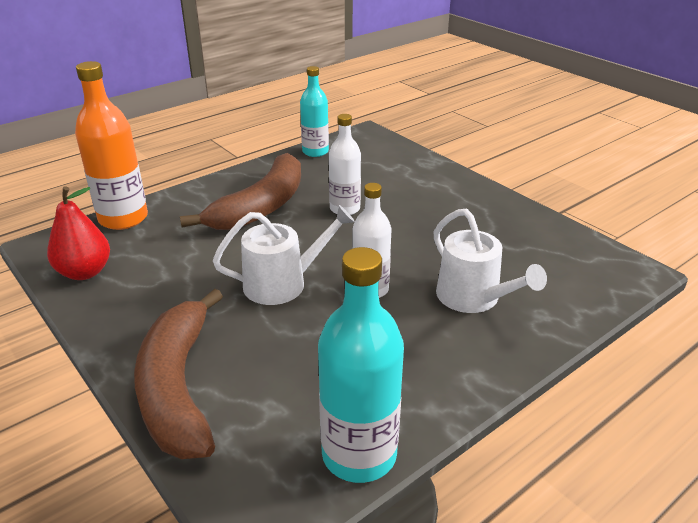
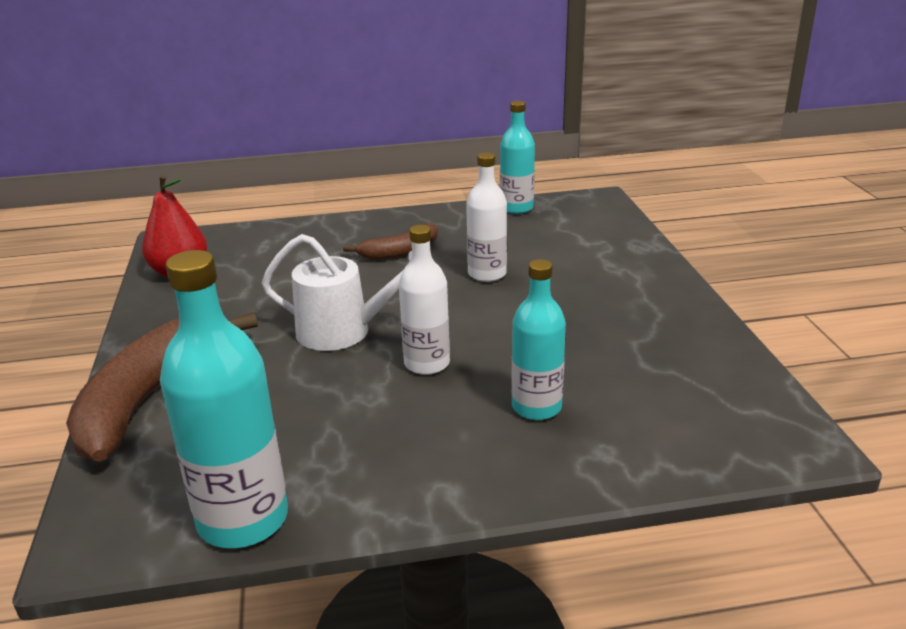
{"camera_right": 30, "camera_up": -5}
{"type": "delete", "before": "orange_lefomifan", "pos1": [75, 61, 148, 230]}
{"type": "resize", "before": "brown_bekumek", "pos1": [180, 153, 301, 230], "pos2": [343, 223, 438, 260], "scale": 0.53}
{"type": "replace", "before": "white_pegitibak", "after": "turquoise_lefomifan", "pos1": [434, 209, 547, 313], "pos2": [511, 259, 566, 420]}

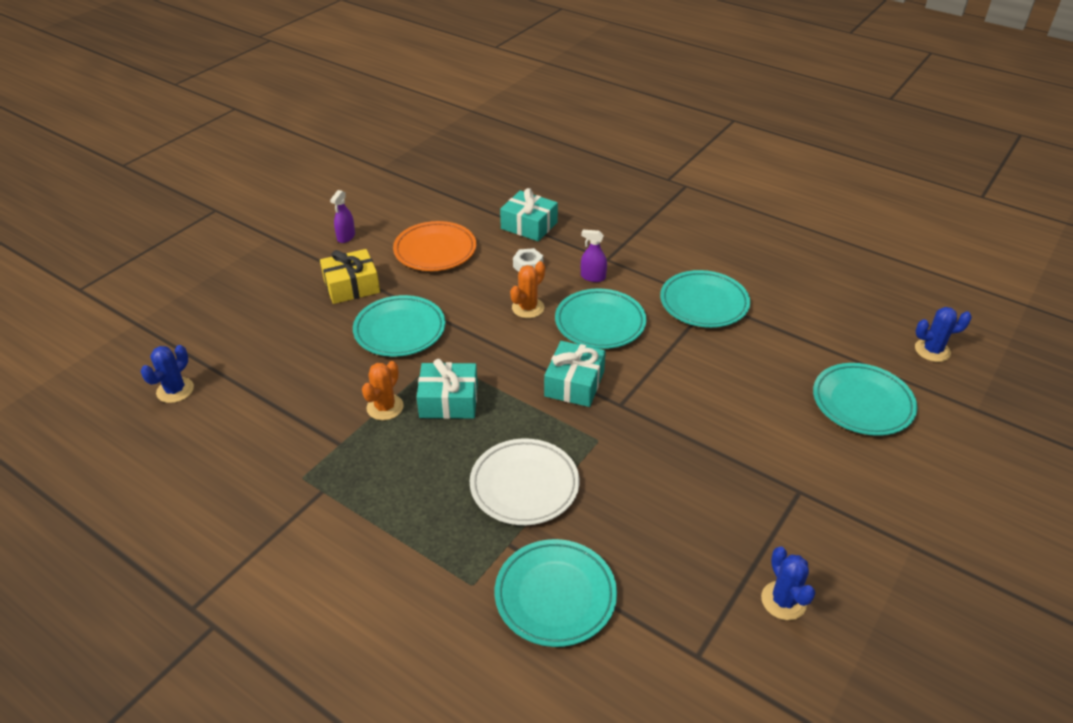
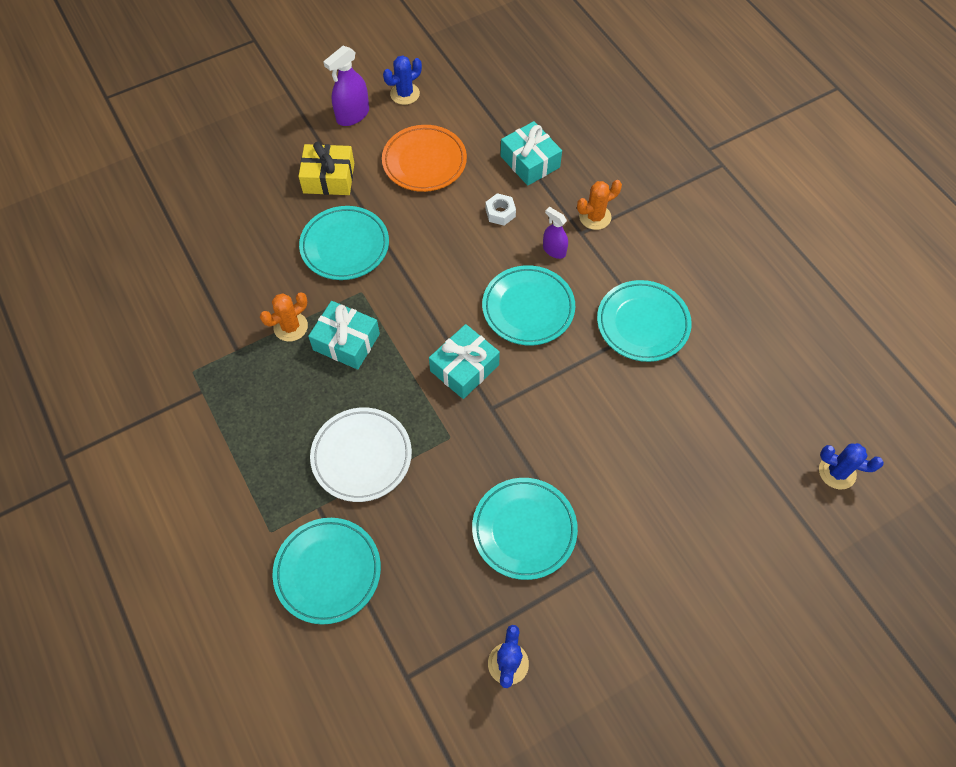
{"camera_right": 25, "camera_up": 20}
{"type": "resize", "before": "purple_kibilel", "pos1": [330, 190, 355, 243], "pos2": [323, 46, 369, 126], "scale": 1.57}
{"type": "move", "before": "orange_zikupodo", "pos1": [510, 261, 545, 318], "pos2": [577, 180, 622, 230]}
{"type": "move", "before": "blue_zikupodo", "pos1": [141, 345, 194, 403], "pos2": [383, 55, 422, 105]}
{"type": "move", "before": "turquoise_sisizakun", "pos1": [813, 363, 917, 436], "pos2": [472, 478, 578, 580]}

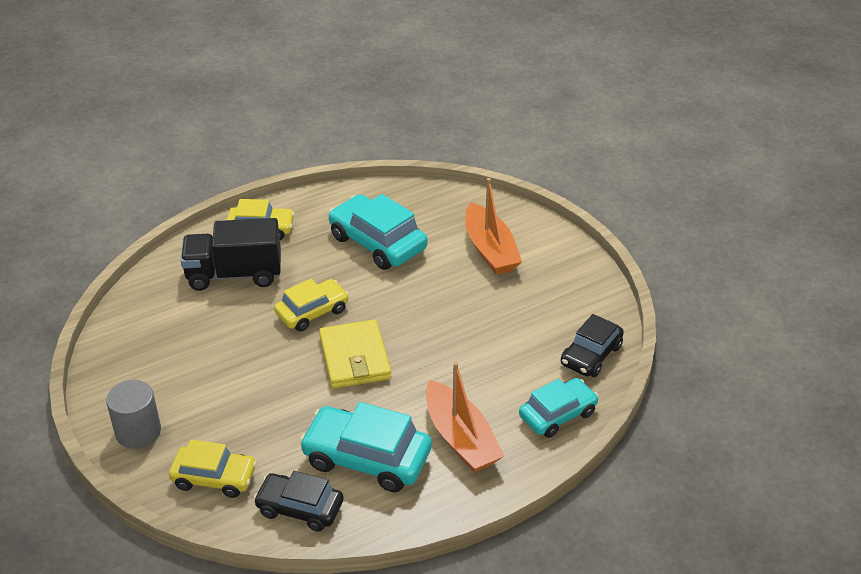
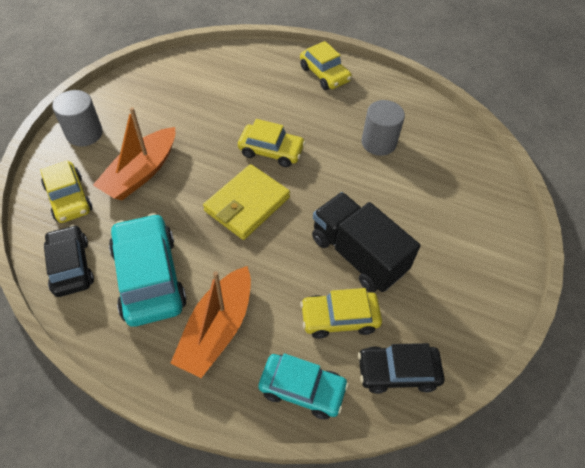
{"camera_right": 50, "camera_up": 15}
{"type": "move", "before": "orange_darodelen", "pos1": [465, 178, 522, 275], "pos2": [93, 107, 175, 200]}
{"type": "replace", "before": "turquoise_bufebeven", "after": "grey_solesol", "pos1": [329, 194, 428, 270], "pos2": [361, 100, 405, 156]}
{"type": "move", "before": "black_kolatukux", "pos1": [181, 218, 281, 291], "pos2": [312, 192, 420, 292]}
{"type": "insert", "after": "yellow_bufebeven", "pos2": [300, 288, 382, 339]}

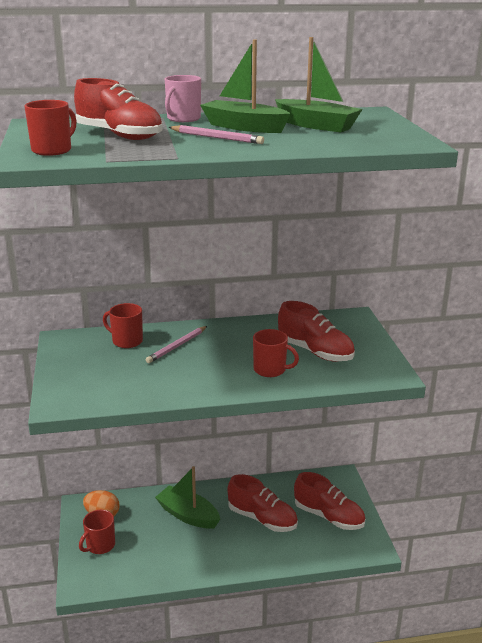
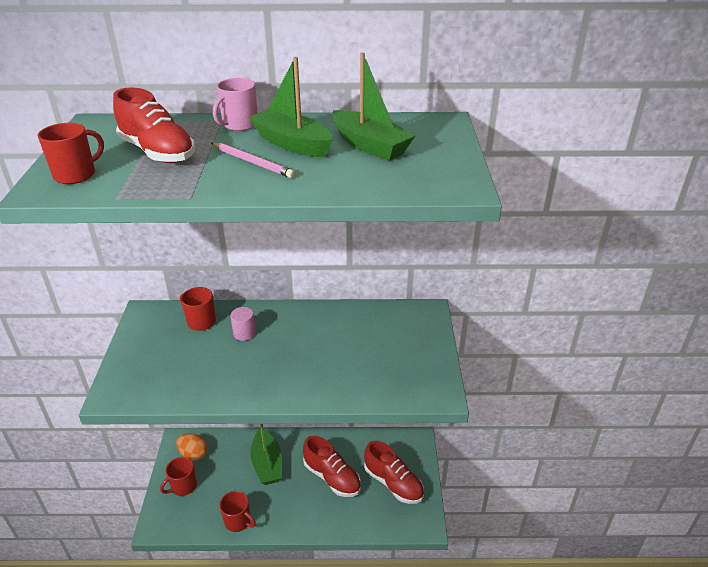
{"camera_right": 10, "camera_up": 10}
{"type": "delete", "before": "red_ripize", "pos1": [278, 301, 355, 362]}
{"type": "replace", "before": "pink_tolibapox", "after": "pink_solesol", "pos1": [146, 326, 207, 363], "pos2": [230, 307, 256, 341]}
{"type": "move", "before": "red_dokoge", "pos1": [253, 329, 299, 377], "pos2": [219, 491, 256, 532]}
{"type": "rotate", "before": "green_darodelen", "pos1": [155, 466, 220, 529], "pos2": [250, 424, 282, 485], "turn": -150}

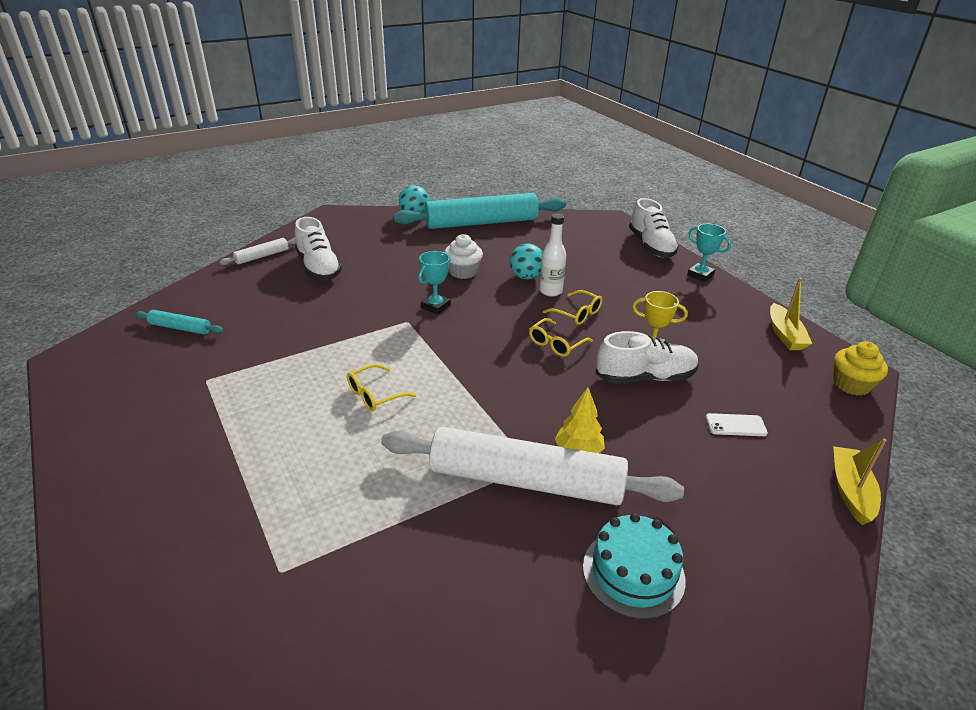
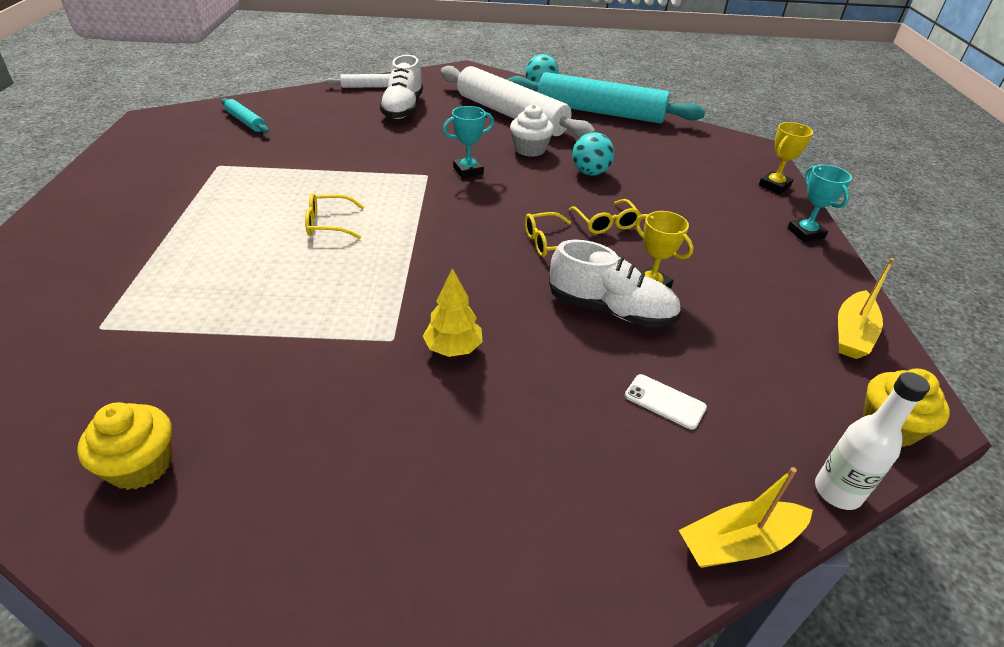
{"camera_right": 30, "camera_up": 5}
{"type": "replace", "before": "white_ripize", "after": "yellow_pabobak", "pos1": [629, 198, 679, 258], "pos2": [759, 122, 813, 194]}
{"type": "move", "before": "white_lefomifan", "pos1": [539, 213, 566, 297], "pos2": [815, 372, 930, 510]}
{"type": "move", "before": "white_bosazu", "pos1": [381, 427, 684, 505], "pos2": [440, 66, 596, 138]}
{"type": "rotate", "before": "yellow_darodelen", "pos1": [833, 438, 887, 525], "pos2": [679, 467, 813, 568], "turn": -150}
{"type": "delete", "before": "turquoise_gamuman", "pos1": [583, 513, 686, 619]}
{"type": "insert", "after": "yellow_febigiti", "pos2": [77, 402, 172, 490]}

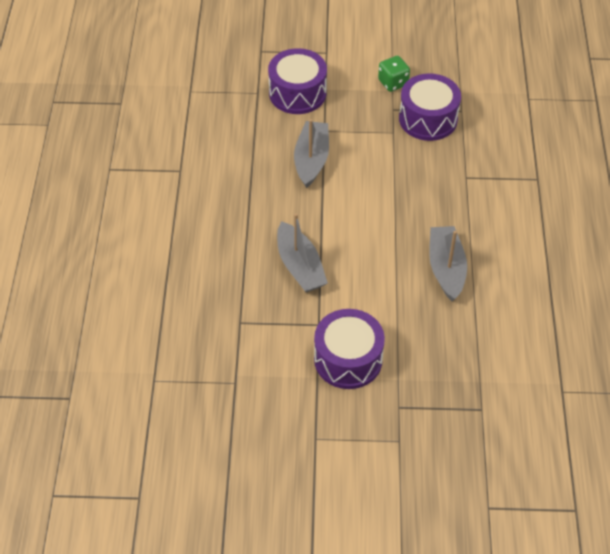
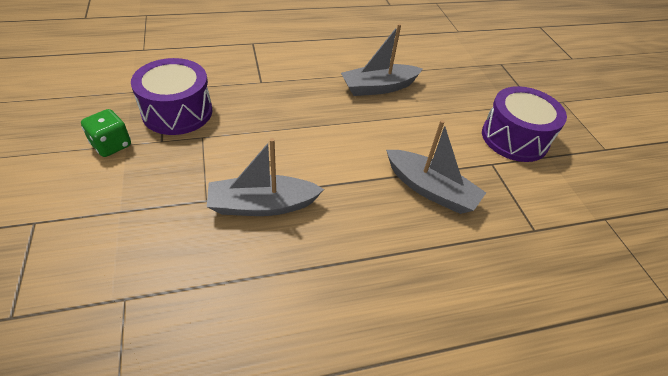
{"camera_right": -110, "camera_up": -5}
{"type": "delete", "before": "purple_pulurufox", "pos1": [268, 48, 327, 114]}
{"type": "rotate", "before": "grey_darodelen", "pos1": [277, 213, 328, 292], "pos2": [386, 120, 486, 214], "turn": 75}

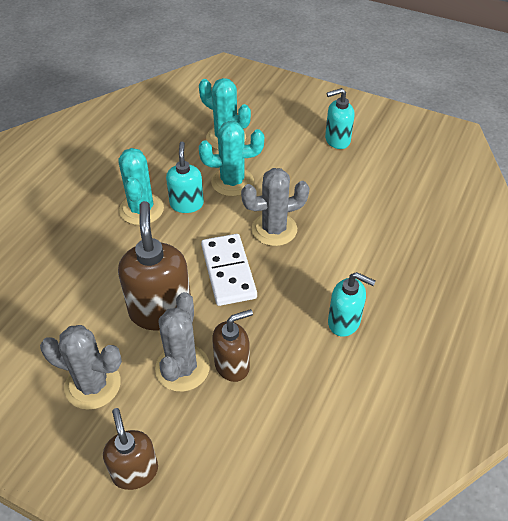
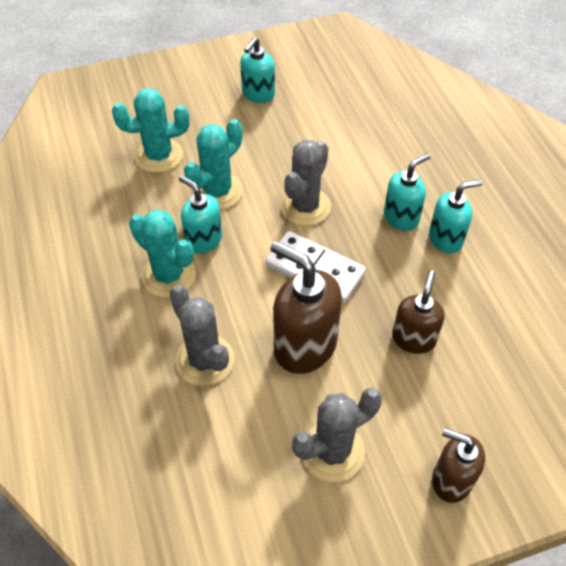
{"camera_right": -45, "camera_up": 5}
{"type": "move", "before": "grey_zikupodo", "pos1": [155, 292, 210, 392], "pos2": [169, 285, 234, 386]}
{"type": "insert", "after": "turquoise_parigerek", "pos2": [384, 153, 430, 231]}

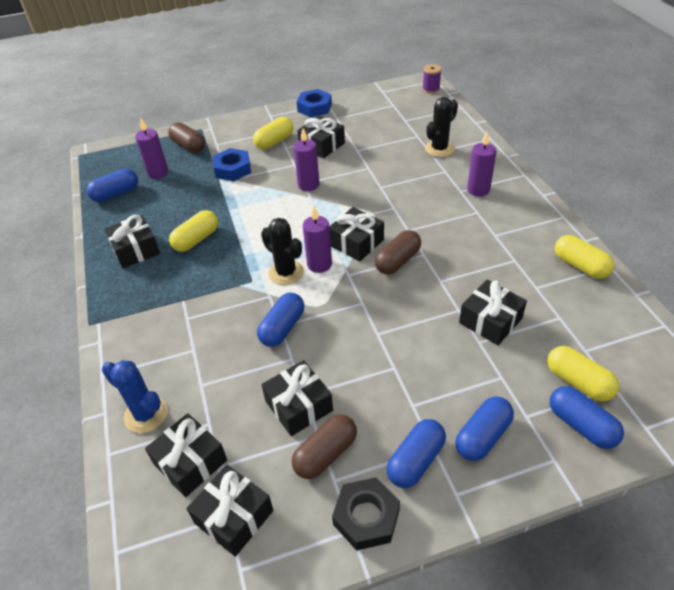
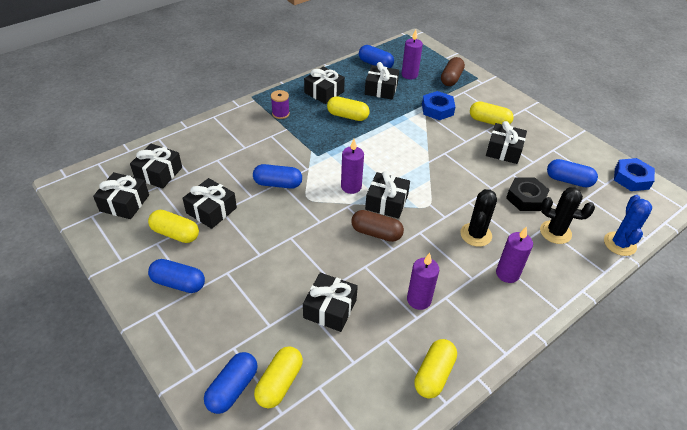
{"camera_right": 65, "camera_up": 0}
{"type": "move", "before": "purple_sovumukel", "pos1": [422, 64, 442, 94], "pos2": [271, 90, 290, 119]}
{"type": "move", "before": "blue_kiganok", "pos1": [297, 89, 332, 117], "pos2": [614, 158, 655, 191]}
{"type": "move", "before": "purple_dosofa", "pos1": [293, 128, 320, 191], "pos2": [407, 253, 439, 310]}
{"type": "move", "before": "black_zikupodo", "pos1": [261, 218, 304, 285], "pos2": [460, 189, 497, 247]}
{"type": "move", "before": "blue_zikupodo", "pos1": [102, 360, 167, 433], "pos2": [604, 195, 652, 256]}
{"type": "move", "before": "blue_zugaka", "pos1": [455, 397, 514, 461], "pos2": [547, 159, 598, 187]}
{"type": "recolor", "before": "brown_zugaka", "after": "yellow_zugaka", "pos1": [292, 414, 357, 479], "pos2": [148, 210, 199, 243]}
{"type": "move", "before": "black_kiganok", "pos1": [332, 477, 400, 551], "pos2": [506, 177, 549, 211]}
{"type": "insert", "after": "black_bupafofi", "pos2": [365, 62, 399, 99]}

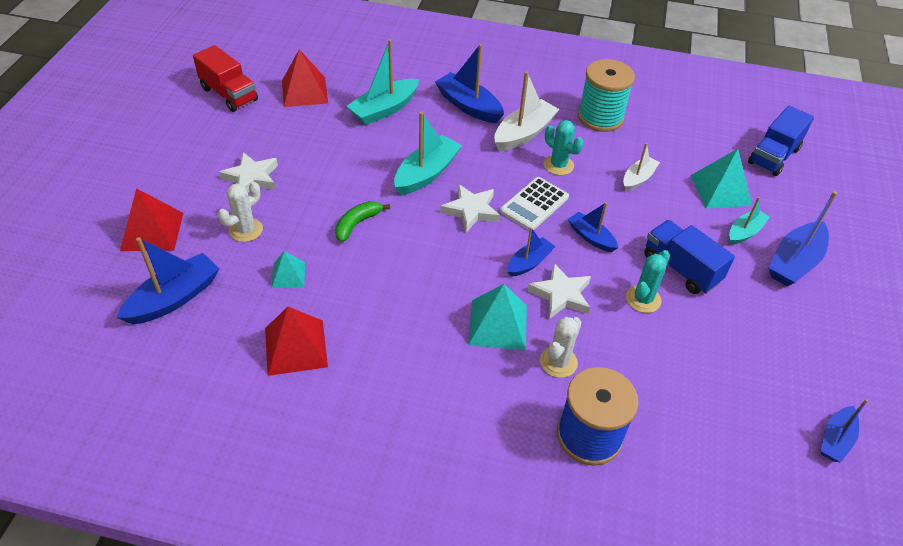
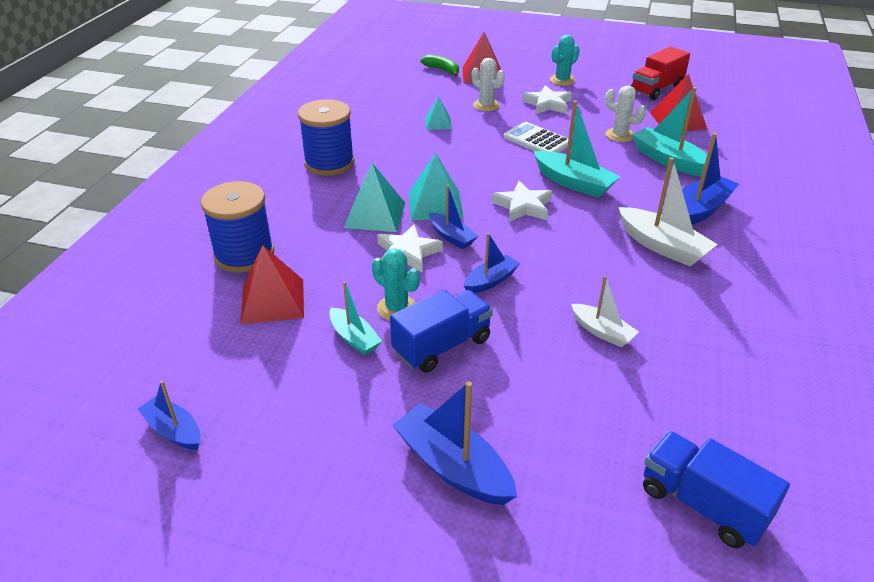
{"camera_right": 95, "camera_up": -10}
{"type": "delete", "before": "turquoise_sovumukel", "pos1": [578, 59, 635, 132]}
{"type": "move", "before": "turquoise_zikupodo", "pos1": [544, 120, 584, 175], "pos2": [550, 35, 580, 86]}
{"type": "move", "before": "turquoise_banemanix", "pos1": [690, 149, 752, 209], "pos2": [409, 153, 464, 220]}
{"type": "move", "before": "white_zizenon", "pos1": [500, 177, 569, 231], "pos2": [503, 122, 569, 153]}
{"type": "move", "before": "turquoise_darodelen", "pos1": [729, 197, 770, 245], "pos2": [329, 281, 382, 355]}
{"type": "move", "before": "green_bekumek", "pos1": [335, 201, 390, 242], "pos2": [420, 55, 459, 77]}
{"type": "delete", "before": "blue_darodelen", "pos1": [117, 237, 220, 324]}
{"type": "move", "before": "red_banemanix", "pos1": [265, 307, 328, 376], "pos2": [240, 245, 304, 324]}
{"type": "move", "before": "white_zikupodo", "pos1": [540, 317, 582, 378], "pos2": [605, 85, 646, 142]}
{"type": "insert", "after": "blue_sovumukel", "pos2": [298, 99, 355, 176]}

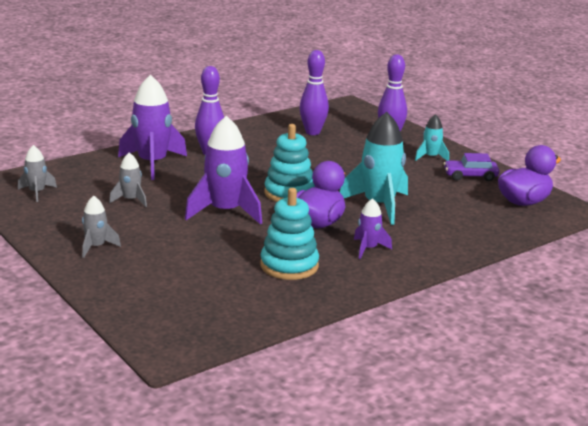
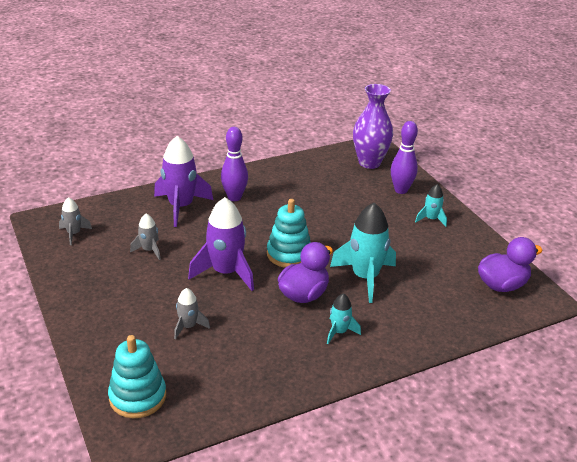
{"camera_right": 10, "camera_up": 10}
{"type": "delete", "before": "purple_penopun", "pos1": [300, 50, 329, 135]}
{"type": "delete", "before": "purple_bufebeven", "pos1": [444, 153, 499, 181]}
{"type": "move", "before": "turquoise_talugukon", "pos1": [261, 188, 319, 280], "pos2": [108, 335, 166, 418]}
{"type": "move", "before": "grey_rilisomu", "pos1": [82, 196, 121, 258], "pos2": [174, 288, 210, 340]}
{"type": "recolor", "before": "purple_rilisomu", "after": "turquoise_rilisomu", "pos1": [354, 198, 392, 259], "pos2": [327, 294, 361, 344]}
{"type": "insert", "after": "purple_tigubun", "pos2": [353, 84, 393, 169]}

